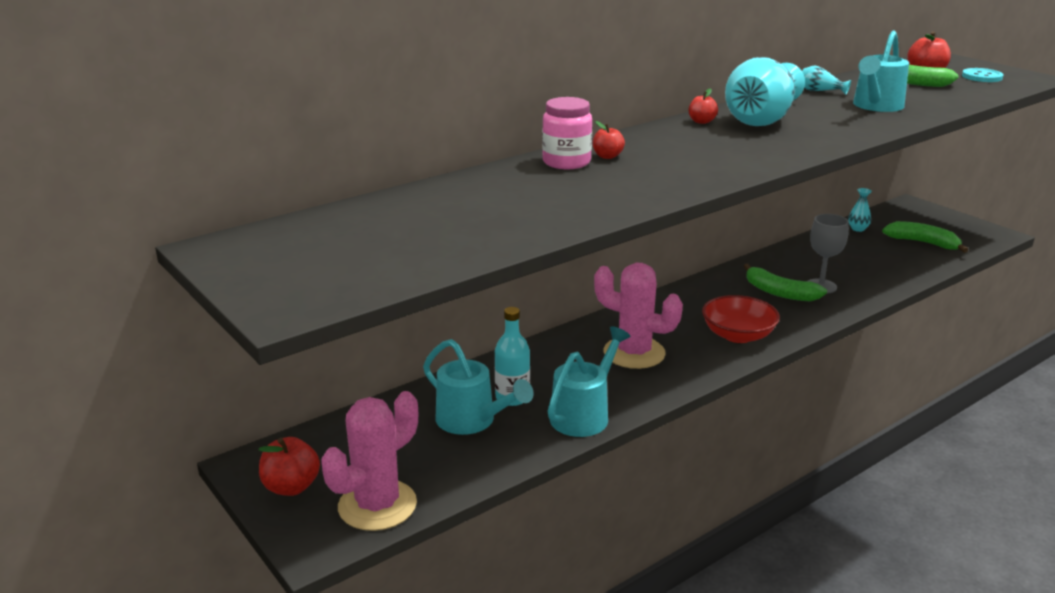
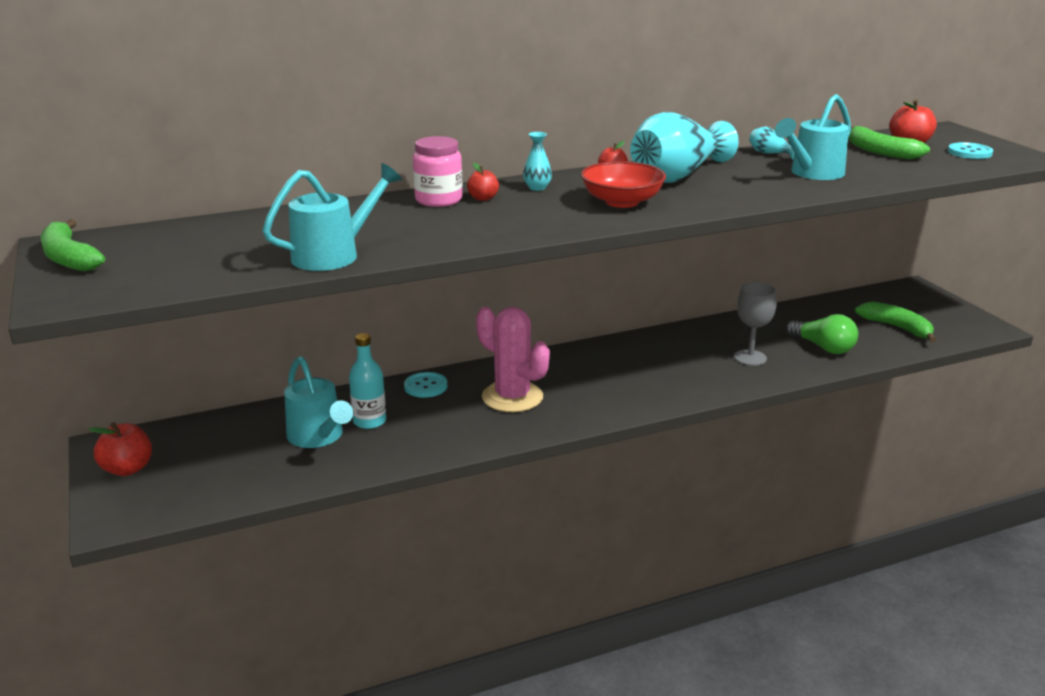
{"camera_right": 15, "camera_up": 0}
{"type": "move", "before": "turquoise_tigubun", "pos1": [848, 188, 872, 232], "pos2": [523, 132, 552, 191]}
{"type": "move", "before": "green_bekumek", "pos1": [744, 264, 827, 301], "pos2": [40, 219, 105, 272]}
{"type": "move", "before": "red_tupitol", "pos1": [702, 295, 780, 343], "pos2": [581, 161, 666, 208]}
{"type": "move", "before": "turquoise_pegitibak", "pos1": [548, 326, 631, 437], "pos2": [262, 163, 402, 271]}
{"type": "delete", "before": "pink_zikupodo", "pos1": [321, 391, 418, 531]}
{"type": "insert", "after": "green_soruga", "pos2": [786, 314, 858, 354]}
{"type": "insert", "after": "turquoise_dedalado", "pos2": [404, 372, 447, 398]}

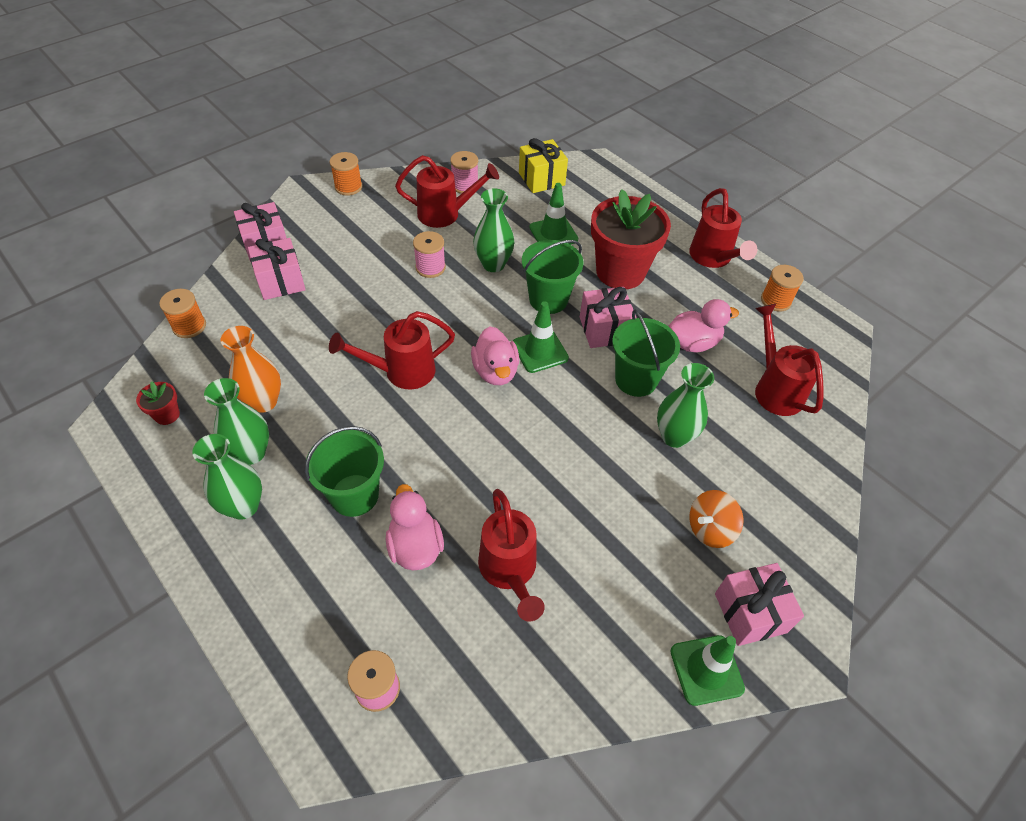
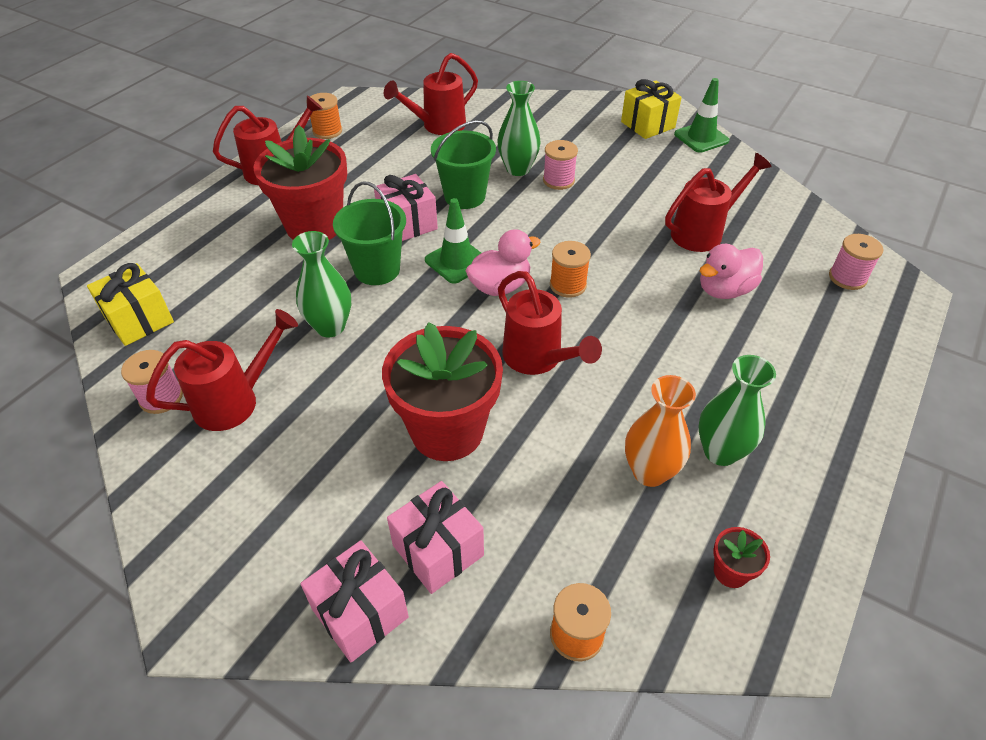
{"camera_right": -105, "camera_up": -5}
{"type": "move", "before": "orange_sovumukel", "pos1": [330, 152, 362, 196], "pos2": [550, 241, 591, 298]}
{"type": "rotate", "before": "red_pegitibak", "pos1": [395, 155, 499, 228], "pos2": [146, 309, 298, 431], "turn": 75}
{"type": "delete", "before": "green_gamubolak", "pos1": [529, 183, 578, 245]}
{"type": "move", "before": "pink_sovumukel", "pos1": [413, 231, 446, 278], "pos2": [543, 140, 578, 190]}
{"type": "delete", "before": "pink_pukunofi", "pos1": [669, 299, 739, 352]}
{"type": "delete", "before": "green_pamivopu", "pos1": [305, 426, 384, 517]}
{"type": "delete", "before": "green_tigubun", "pos1": [192, 434, 262, 520]}
{"type": "delete", "before": "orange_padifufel", "pos1": [689, 490, 744, 548]}
{"type": "recolor", "before": "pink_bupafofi", "after": "yellow_bupafofi", "pos1": [715, 563, 804, 646], "pos2": [621, 79, 682, 139]}
{"type": "insert", "after": "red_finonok", "pos2": [382, 322, 503, 461]}

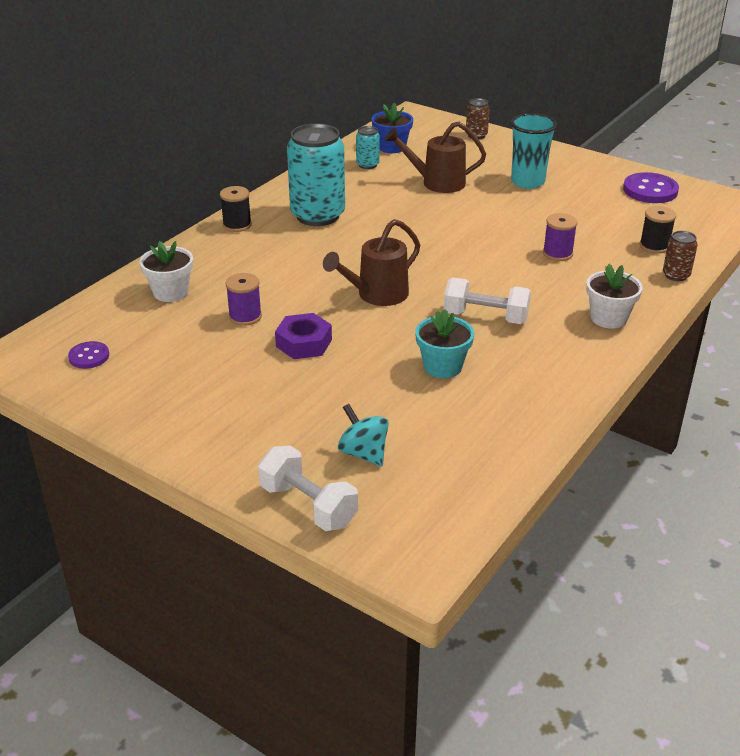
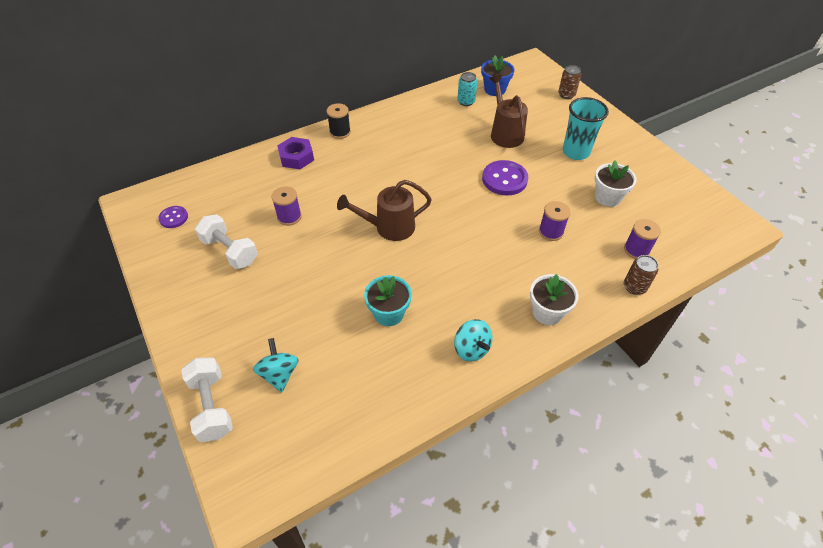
{"camera_right": 25, "camera_up": 15}
{"type": "rotate", "before": "brown_pegitibak", "pos1": [385, 122, 486, 193], "pos2": [490, 75, 528, 148], "turn": 45}
{"type": "delete", "before": "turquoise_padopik", "pos1": [287, 123, 345, 226]}
{"type": "move", "before": "purple_dedalado", "pos1": [623, 172, 679, 203], "pos2": [482, 160, 528, 195]}
{"type": "recolor", "before": "black_sovumukel", "after": "purple_sovumukel", "pos1": [640, 206, 676, 254], "pos2": [624, 219, 661, 259]}
{"type": "move", "before": "white_finonok", "pos1": [140, 241, 193, 302], "pos2": [595, 161, 637, 207]}
{"type": "move", "before": "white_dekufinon", "pos1": [444, 278, 531, 324], "pos2": [195, 214, 258, 269]}
{"type": "move", "before": "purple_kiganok", "pos1": [275, 313, 332, 359], "pos2": [277, 137, 314, 169]}
{"type": "insert", "after": "turquoise_padifufel", "pos2": [454, 319, 493, 362]}

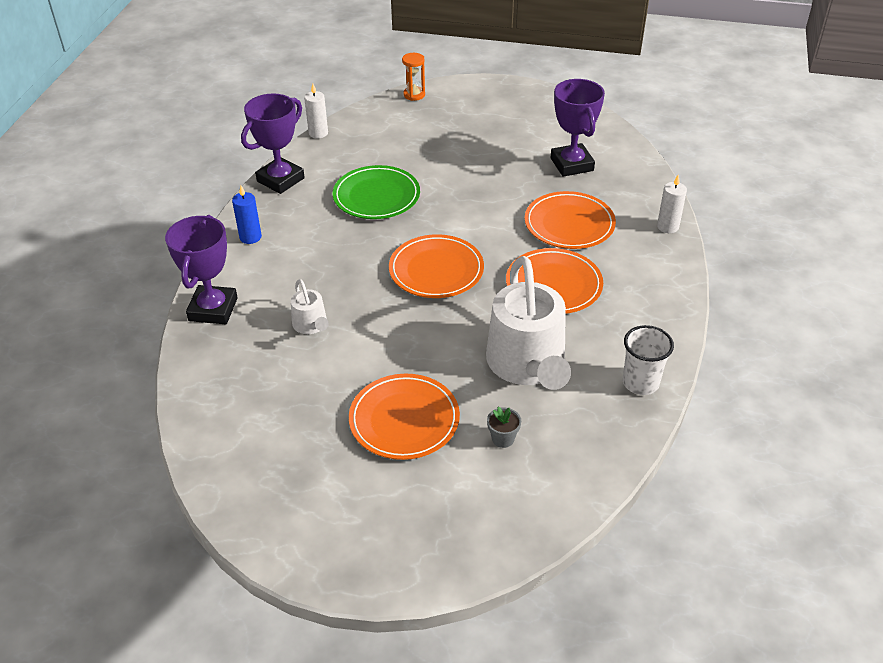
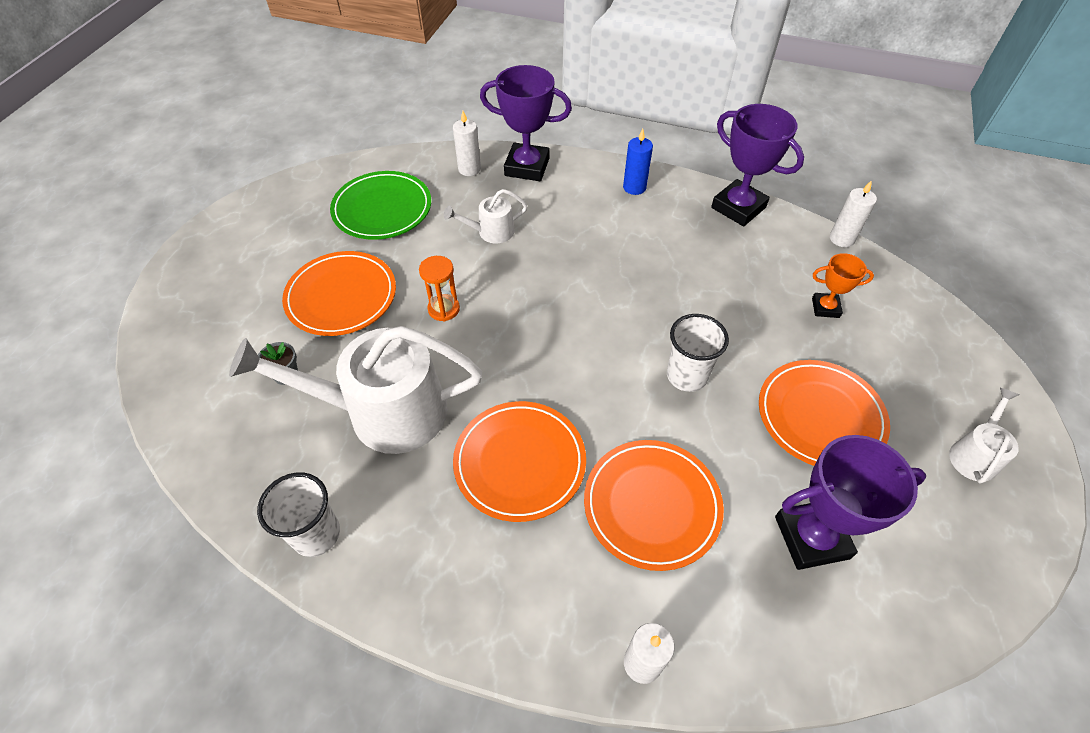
{"camera_right": 95, "camera_up": 10}
{"type": "move", "before": "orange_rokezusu", "pos1": [402, 53, 425, 101], "pos2": [419, 256, 460, 322]}
{"type": "move", "before": "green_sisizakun", "pos1": [333, 165, 420, 219], "pos2": [330, 171, 431, 240]}
{"type": "move", "before": "orange_sisizakun", "pos1": [389, 234, 484, 298], "pos2": [759, 360, 890, 466]}
{"type": "insert", "after": "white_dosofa", "pos2": [453, 111, 481, 176]}
{"type": "insert", "after": "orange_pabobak", "pos2": [812, 253, 874, 318]}
{"type": "insert", "after": "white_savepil", "pos2": [667, 314, 729, 392]}
{"type": "insert", "after": "white_pegitibak", "pos2": [949, 388, 1019, 484]}

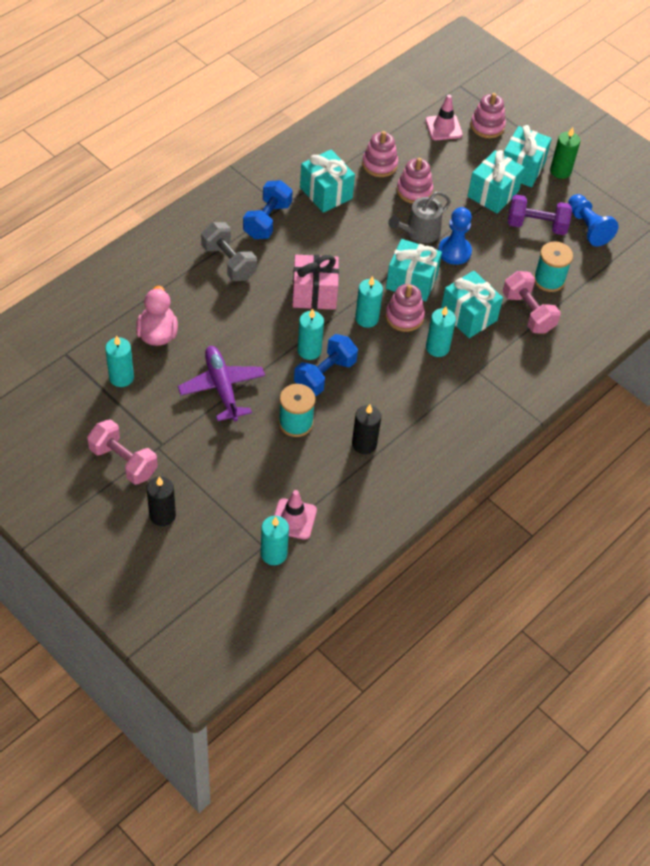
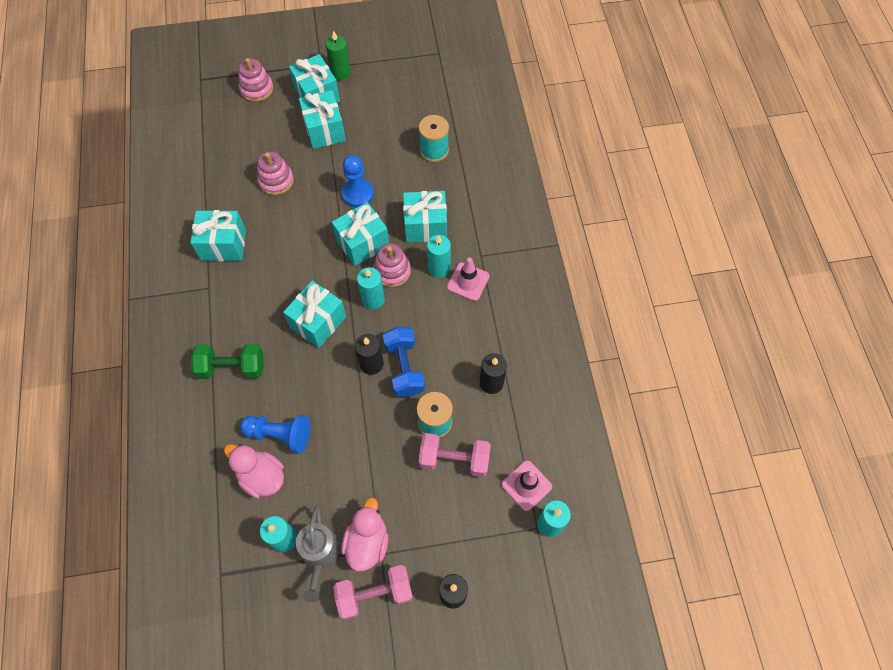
{"camera_right": -50, "camera_up": 10}
{"type": "move", "before": "pink_gamubolak", "pos1": [426, 95, 463, 140], "pos2": [447, 258, 490, 301]}
{"type": "delete", "before": "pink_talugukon", "pos1": [362, 131, 398, 177]}
{"type": "delete", "before": "blue_dekufinon", "pos1": [243, 180, 293, 239]}
{"type": "move", "before": "grey_pegitibak", "pos1": [388, 192, 451, 243], "pos2": [296, 505, 341, 603]}
{"type": "move", "before": "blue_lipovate", "pos1": [568, 194, 618, 246], "pos2": [240, 415, 310, 453]}
{"type": "delete", "before": "purple_dekufinon", "pos1": [508, 195, 572, 235]}
{"type": "recolor", "before": "grey_dekufinon", "after": "green_dekufinon", "pos1": [201, 222, 257, 281], "pos2": [191, 344, 264, 379]}
{"type": "recolor", "before": "pink_bupafofi", "after": "turquoise_bupafofi", "pos1": [292, 255, 339, 310], "pos2": [283, 281, 346, 348]}
{"type": "move", "before": "pink_dekufinon", "pos1": [503, 271, 561, 334], "pos2": [419, 433, 491, 477]}
{"type": "recolor", "before": "turquoise_dosofa", "after": "black_dosofa", "pos1": [298, 308, 324, 360], "pos2": [355, 334, 384, 375]}
{"type": "delete", "before": "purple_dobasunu", "pos1": [178, 346, 265, 421]}
{"type": "insert", "after": "pink_pukunofi", "pos2": [341, 497, 388, 571]}

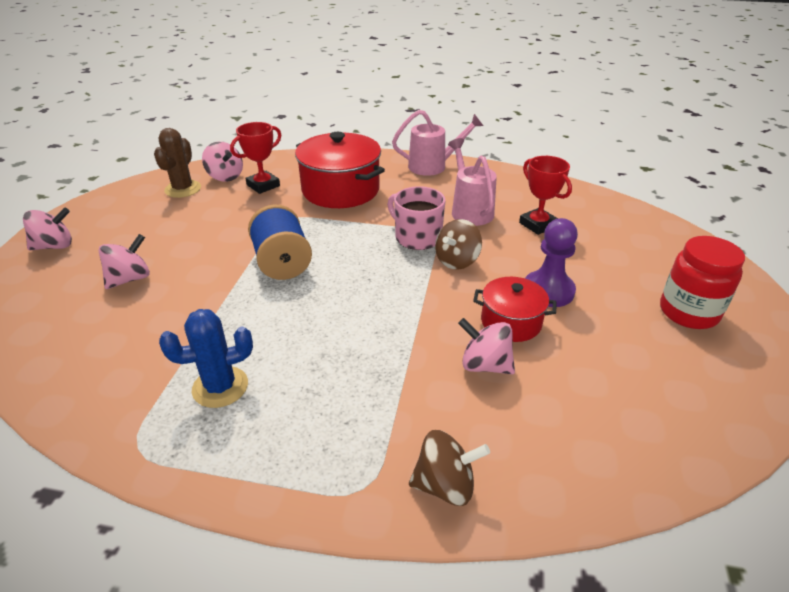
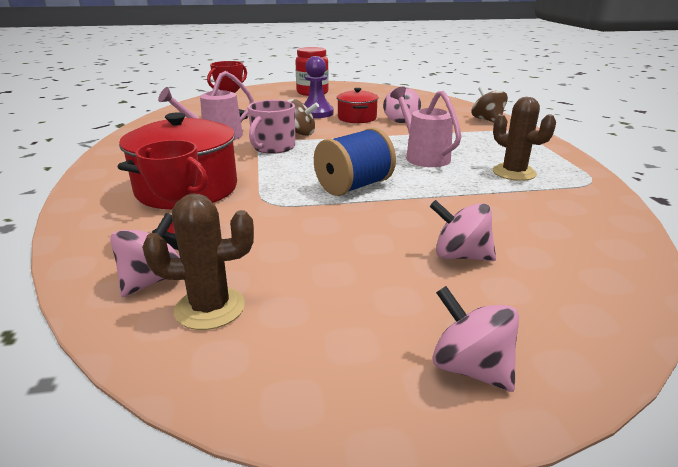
{"camera_right": -110, "camera_up": -10}
{"type": "move", "before": "pink_pegitibak", "pos1": [392, 110, 483, 176], "pos2": [390, 86, 461, 167]}
{"type": "recolor", "before": "blue_zikupodo", "after": "brown_zikupodo", "pos1": [159, 309, 253, 408], "pos2": [493, 97, 556, 181]}

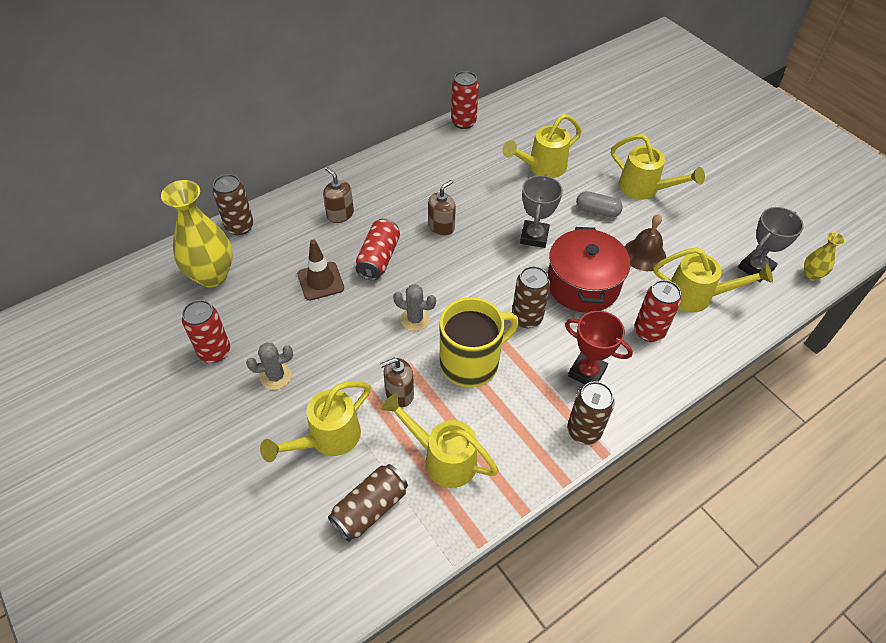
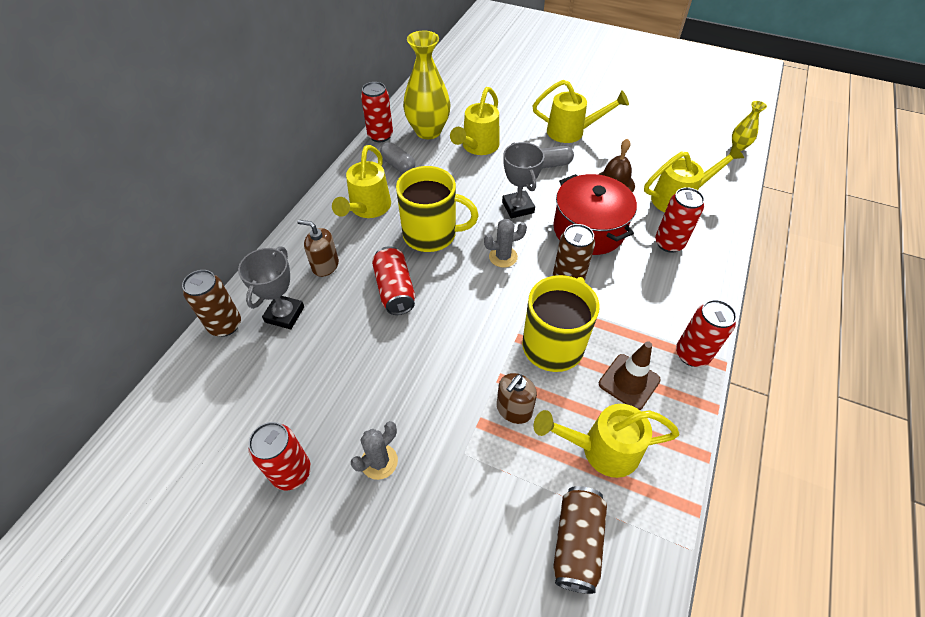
{"camera_right": -30, "camera_up": 0}
{"type": "move", "before": "yellow_tigubun", "pos1": [161, 180, 233, 287], "pos2": [403, 30, 451, 139]}
{"type": "replace", "before": "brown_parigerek", "after": "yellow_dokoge", "pos1": [428, 180, 456, 236], "pos2": [396, 166, 479, 252]}
{"type": "move", "before": "grey_pabobak", "pos1": [738, 207, 804, 282], "pos2": [238, 246, 304, 329]}
{"type": "move", "before": "brown_gamubolak", "pos1": [297, 239, 344, 301], "pos2": [599, 341, 661, 410]}
{"type": "move", "before": "grey_zikupodo", "pos1": [393, 284, 436, 331], "pos2": [484, 219, 527, 268]}
{"type": "delete", "before": "red_pabobak", "pos1": [565, 311, 633, 385]}
{"type": "move", "before": "yellow_pegitibak", "pos1": [260, 381, 371, 462], "pos2": [332, 145, 391, 218]}
{"type": "recolor", "before": "brown_padopik", "after": "red_padopik", "pos1": [567, 381, 615, 445], "pos2": [676, 300, 737, 367]}
{"type": "insert", "after": "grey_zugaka", "pos2": [380, 142, 415, 173]}

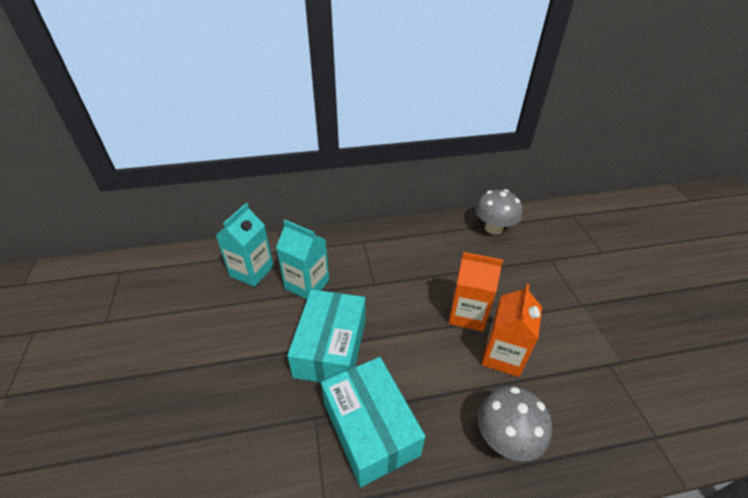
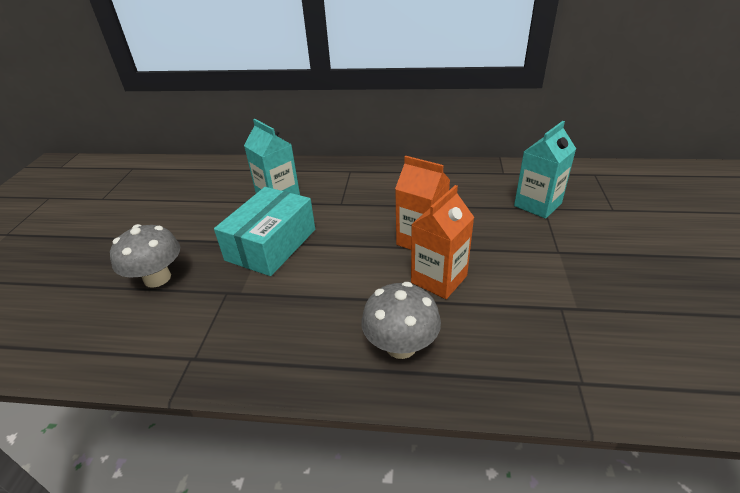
{"camera_right": 20, "camera_up": -5}
{"type": "move", "before": "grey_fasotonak", "pos1": [475, 189, 523, 235], "pos2": [110, 224, 180, 288]}
{"type": "move", "before": "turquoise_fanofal", "pos1": [216, 203, 273, 287], "pos2": [514, 121, 576, 219]}
{"type": "delete", "before": "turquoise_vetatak", "pos1": [321, 357, 425, 487]}

